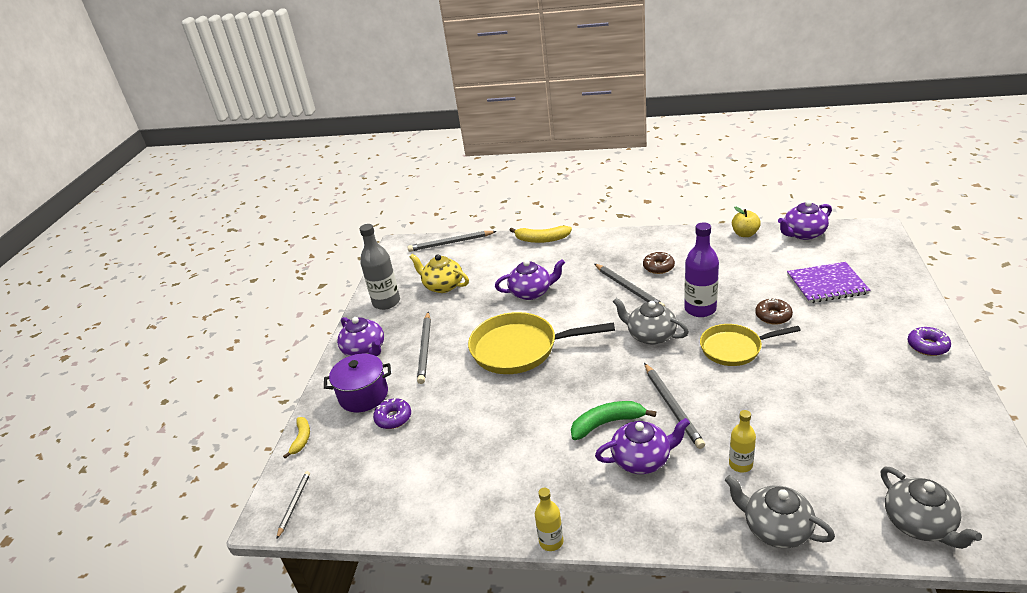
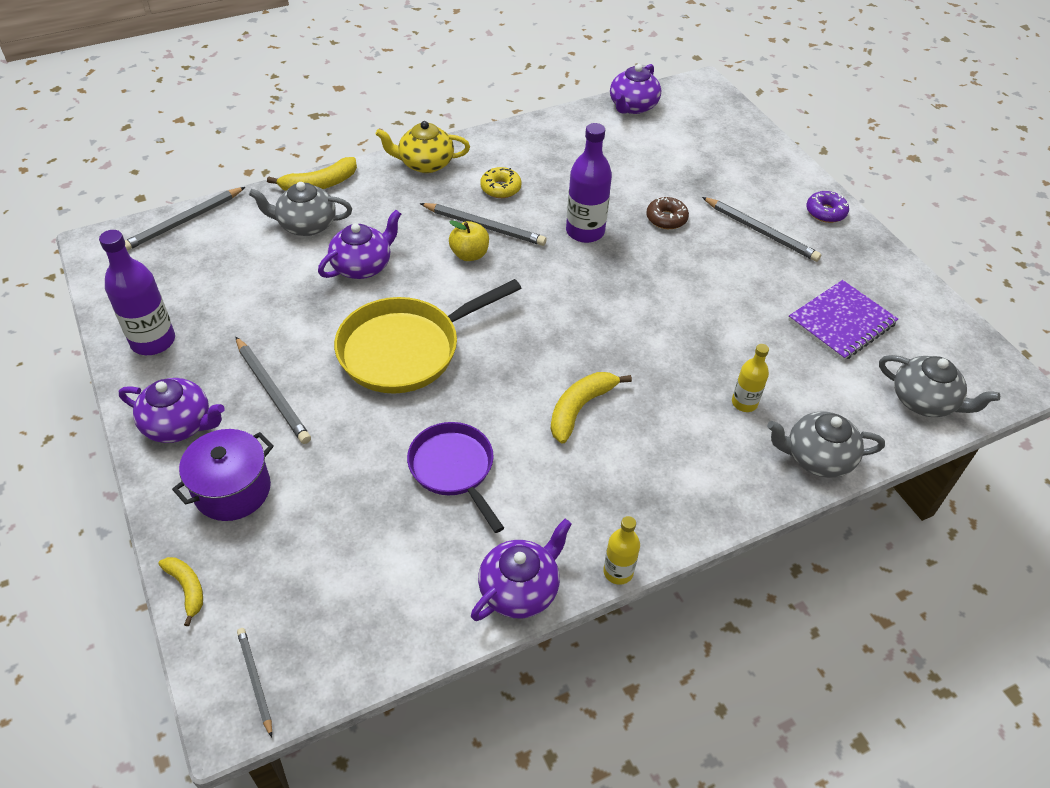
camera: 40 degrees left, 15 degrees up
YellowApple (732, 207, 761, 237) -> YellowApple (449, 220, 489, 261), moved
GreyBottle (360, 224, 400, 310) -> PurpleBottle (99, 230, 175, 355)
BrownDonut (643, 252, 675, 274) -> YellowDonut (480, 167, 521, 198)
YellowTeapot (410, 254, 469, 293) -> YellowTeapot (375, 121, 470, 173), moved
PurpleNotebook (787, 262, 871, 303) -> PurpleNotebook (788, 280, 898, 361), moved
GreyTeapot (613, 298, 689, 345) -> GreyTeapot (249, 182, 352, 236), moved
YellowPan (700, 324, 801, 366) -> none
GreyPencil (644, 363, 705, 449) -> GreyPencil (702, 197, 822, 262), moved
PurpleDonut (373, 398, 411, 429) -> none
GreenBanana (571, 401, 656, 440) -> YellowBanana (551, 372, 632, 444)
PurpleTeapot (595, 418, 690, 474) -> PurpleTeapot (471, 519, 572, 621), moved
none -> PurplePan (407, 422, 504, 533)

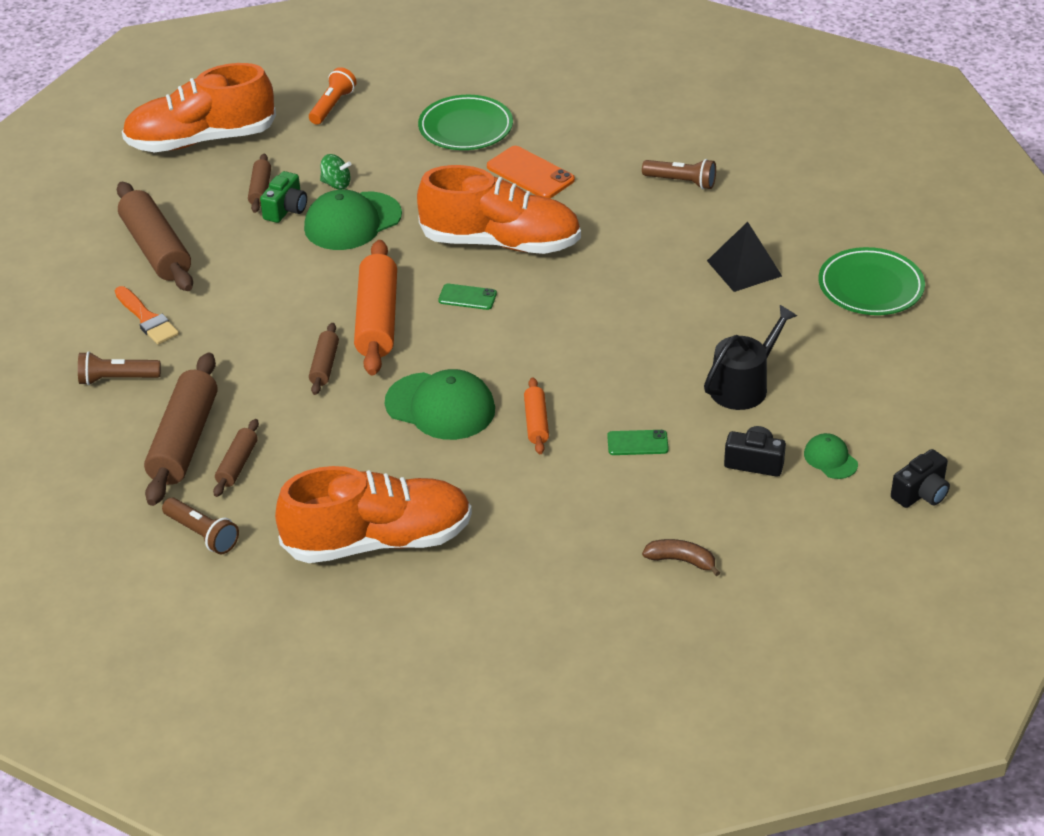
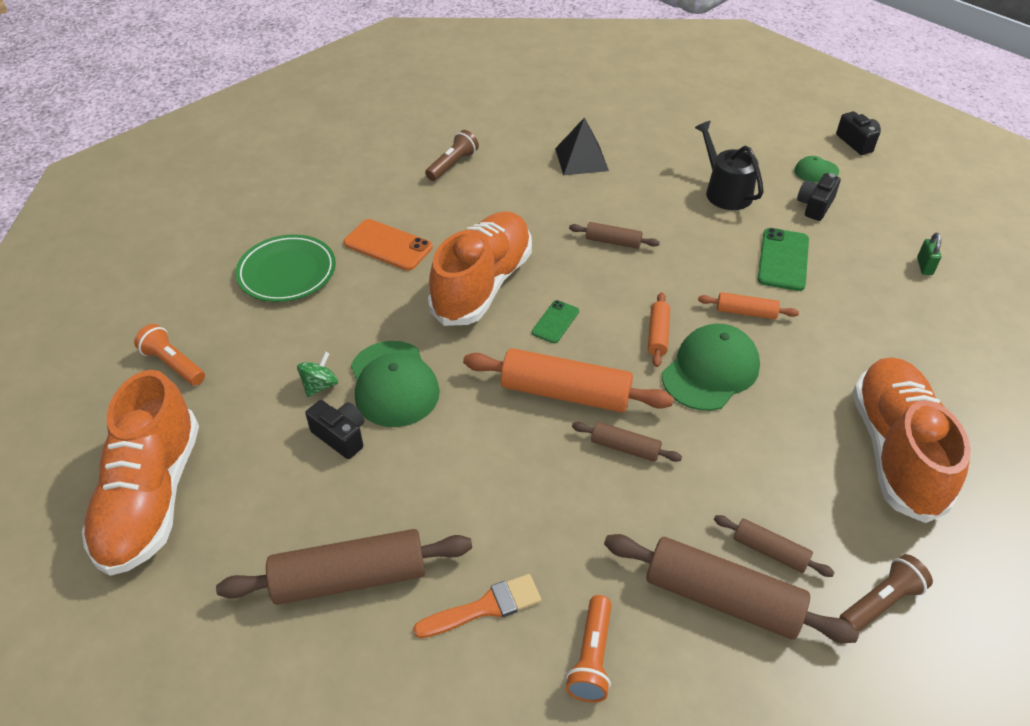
camera: 75 degrees left, 5 degrees up
OrangePhone (487, 146, 575, 198) -> OrangePhone (343, 219, 433, 271), 60 degrees clockwise
BrownRollingPin (248, 154, 271, 213) -> BrownRollingPin (569, 222, 660, 249), moved
GreenCamera (260, 171, 307, 223) -> BlackCamera (305, 400, 365, 459)
GreenPlate (818, 247, 925, 315) -> none
BrownFlashlight (78, 351, 161, 385) -> OrangeFlashlight (566, 595, 611, 703)
GreenPhone (607, 430, 669, 455) -> GreenPhone (758, 228, 809, 291), x1.67
BrownBanana (642, 539, 721, 576) -> GreenPadlock (917, 233, 941, 275)
none -> OrangeRollingPin (648, 292, 670, 367)

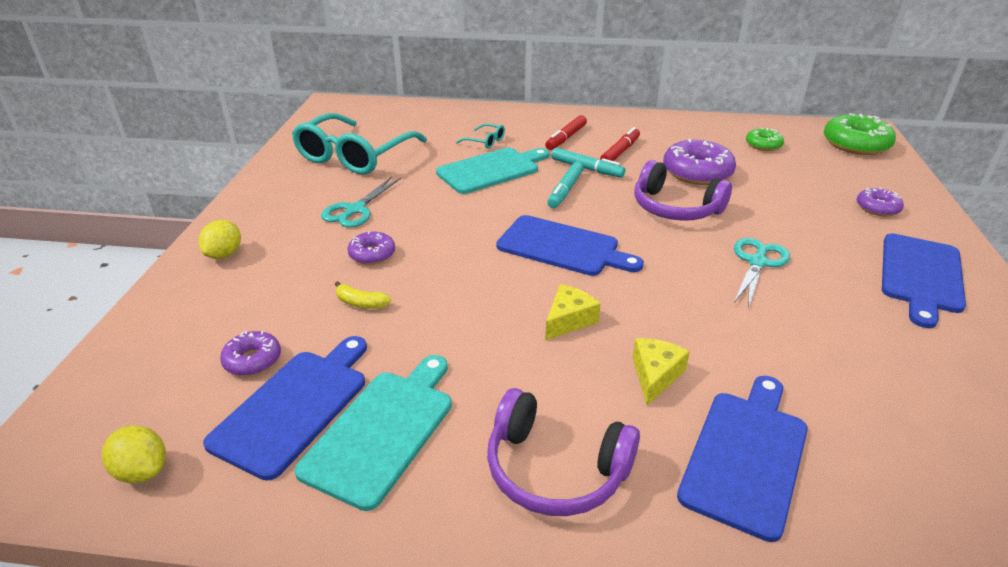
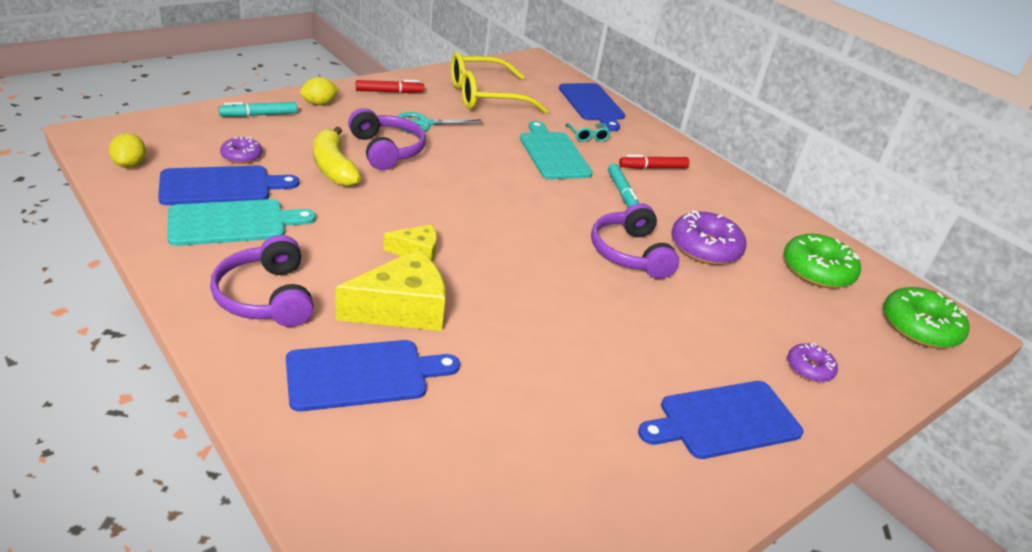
camera: 40 degrees right, 0 degrees up
TurquoiseGlasses (292, 113, 427, 175) -> YellowGlasses (451, 52, 549, 114)
RedMarker (600, 127, 640, 161) -> RedMarker (356, 80, 424, 93), moved
GreenDonut (746, 128, 784, 151) -> GreenDonut (784, 234, 861, 288), x1.80
TurquoiseCuttingBoard (436, 148, 550, 194) -> TurquoiseCuttingBoard (520, 121, 593, 179), 120 degrees counterclockwise
TurquoiseMarker (547, 162, 584, 208) -> TurquoiseMarker (219, 102, 297, 117), moved
BlueCuttingBoard (497, 215, 644, 276) -> BlueCuttingBoard (559, 83, 625, 131), moved
PurpleDonut (348, 231, 395, 265) -> PurpleHeadphones (348, 108, 426, 170)
TurquoiseScissors (734, 238, 790, 306) -> none
YellowBanana (335, 281, 392, 309) -> YellowBanana (313, 126, 361, 187), x2.06
YellowCheese (632, 338, 690, 406) -> YellowCheese (336, 249, 445, 331), x1.81

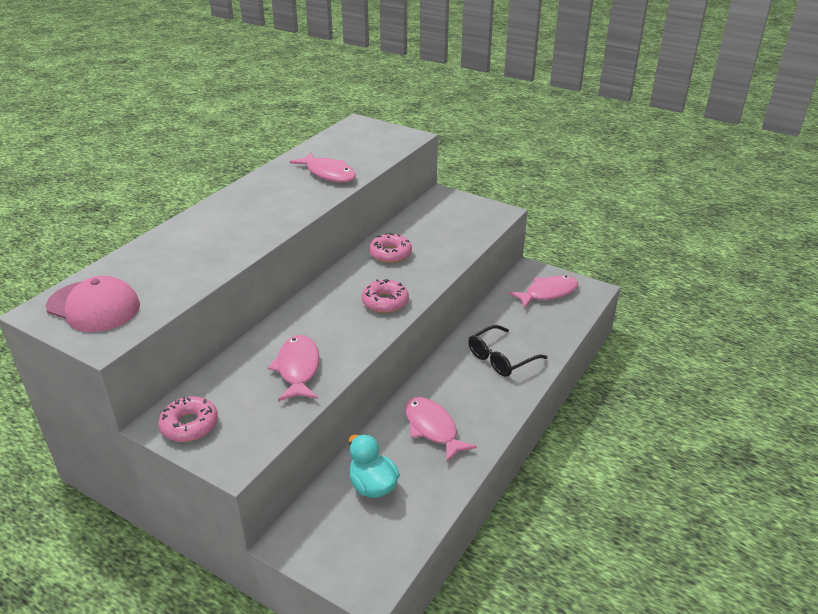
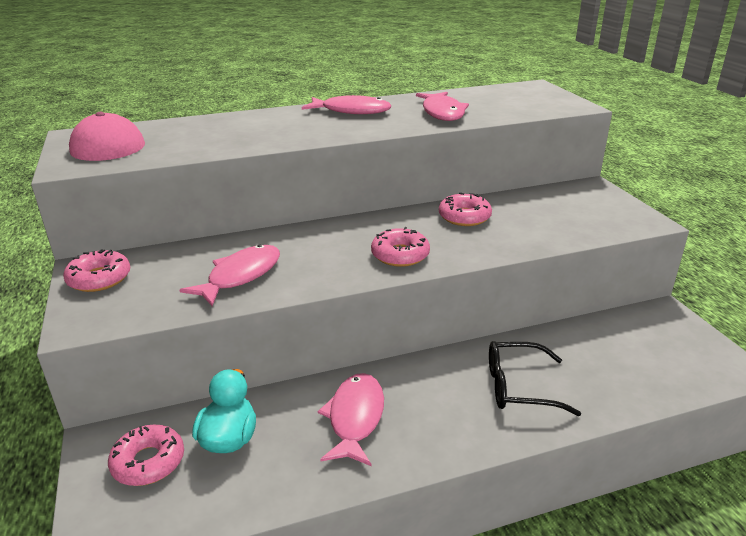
camera: 40 degrees right, 5 degrees down
PinkFish (508, 276, 578, 309) -> PinkFish (302, 95, 391, 114), moved
none -> PinkDonut (108, 425, 184, 486)

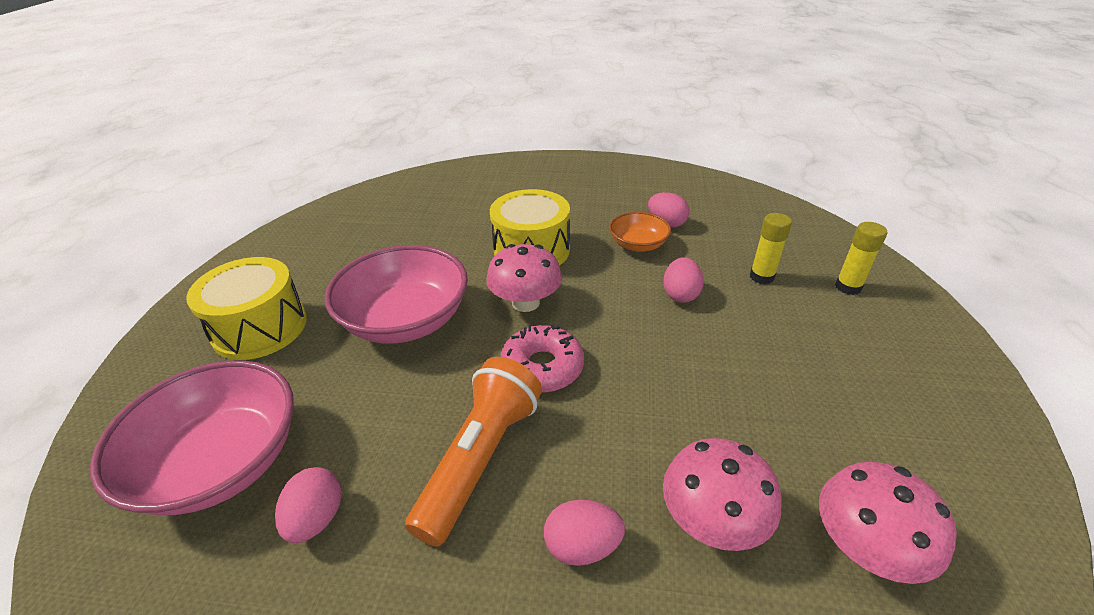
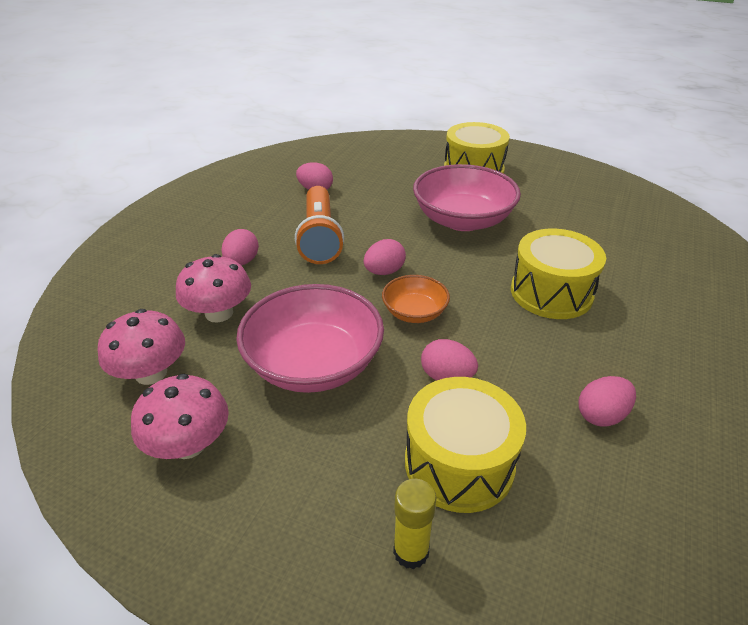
camera: 105 degrees right, 0 degrees up
OrangeBowl (609, 212, 671, 252) -> OrangeBowl (382, 275, 450, 323), moved
YellowGlueStick (750, 213, 792, 284) -> YellowDrum (405, 377, 526, 513)
PinkMushroom (486, 244, 562, 312) -> PinkMushroom (131, 374, 229, 459), moved
PinkDonut (500, 325, 584, 392) -> PinkEgg (364, 239, 406, 275)
OrangeFlashlight (405, 357, 542, 547) -> OrangeFlashlight (295, 186, 344, 264), 45 degrees clockwise
PinkBowl (90, 361, 294, 515) -> PinkBowl (236, 284, 384, 393), moved

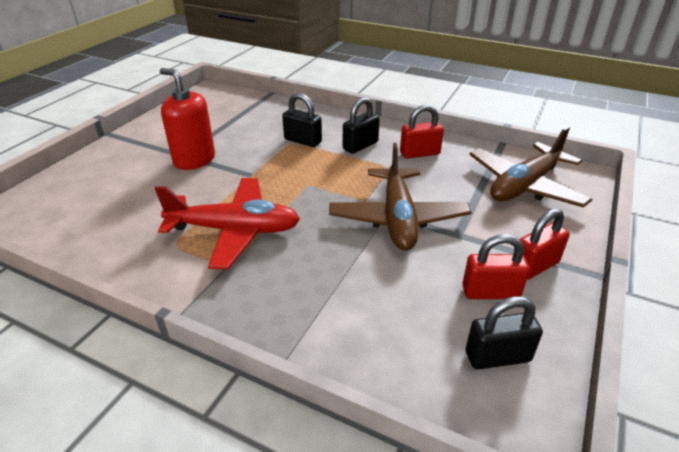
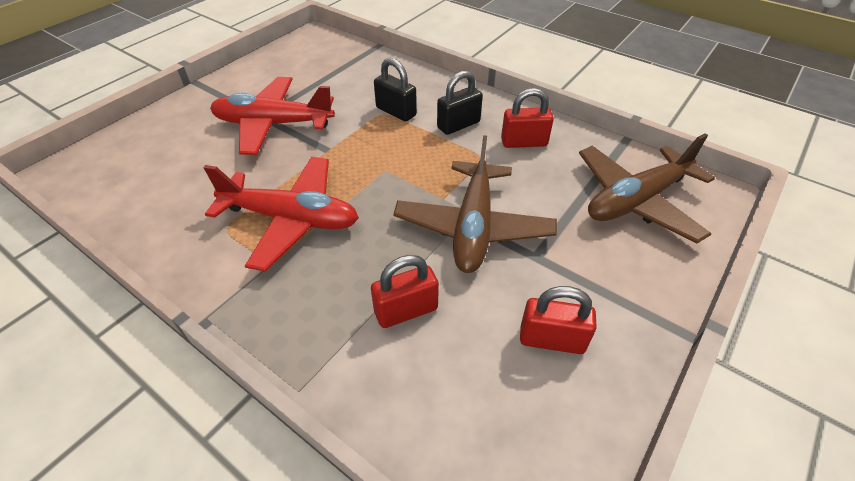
camera: 10 degrees right, 10 degrees up
RedSoapDispenser (160, 68, 215, 170) -> RedPlane (210, 77, 335, 155)
RedPadlock (520, 208, 570, 280) -> RedPadlock (371, 255, 439, 328), moved
BlackPadlock (465, 296, 543, 370) -> none

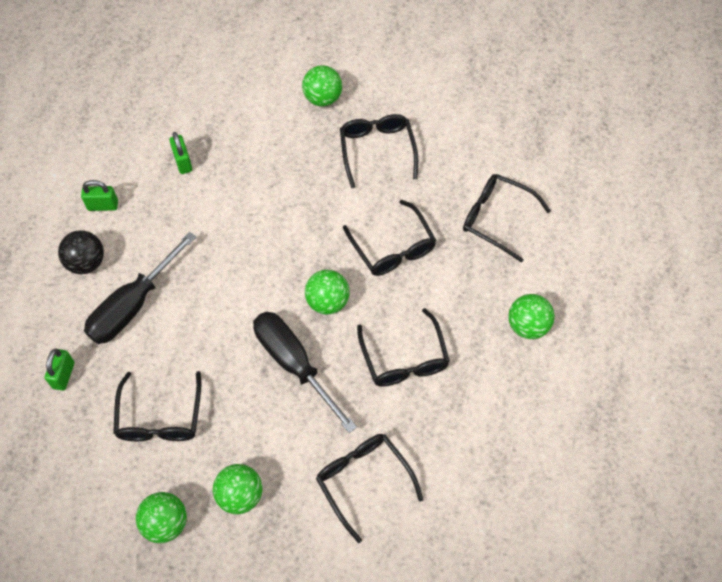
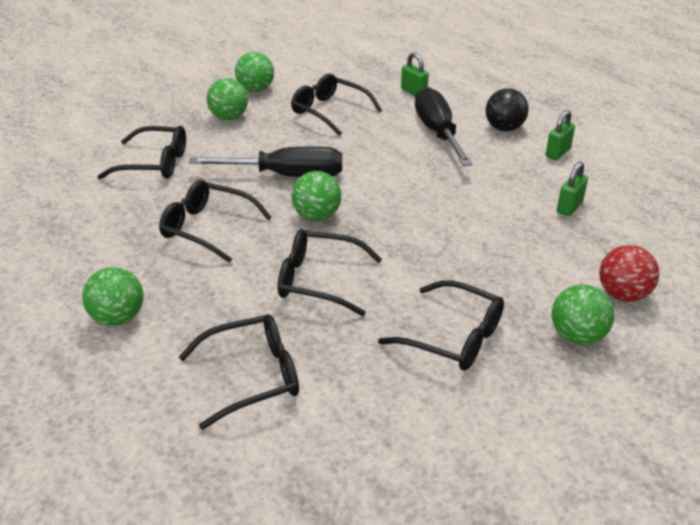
camera: 130 degrees right, 25 degrees down
GreenPadlock (169, 132, 192, 174) -> GreenPadlock (557, 161, 588, 216), 75 degrees counterclockwise
none -> RedBall (599, 245, 659, 302)

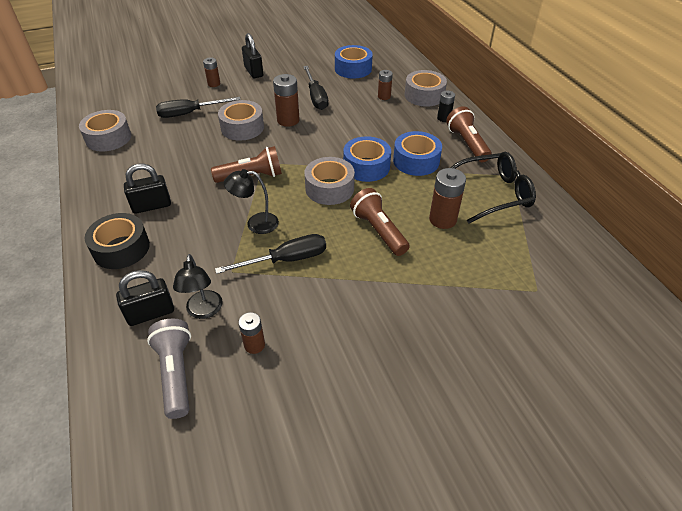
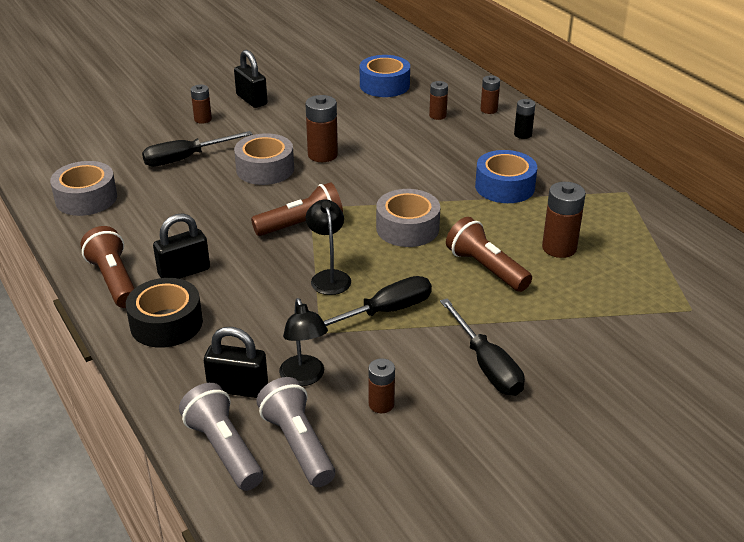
camera: 10 degrees left, 10 degrees down
BlackScrewdriver (303, 66, 328, 110) -> BlackScrewdriver (440, 298, 525, 396), moved
GreyTape (405, 70, 447, 107) -> BrownBattery (481, 76, 500, 114)
BrownFlashlight (446, 106, 492, 162) -> BrownFlashlight (81, 226, 135, 308), moved
BlueTape (343, 136, 391, 182) -> none
BlackGlasses (450, 152, 536, 224) -> none
BlackLamp (224, 169, 279, 234) -> BlackLamp (306, 200, 351, 295), 90 degrees clockwise
BlackPadlock (116, 270, 174, 326) -> BlackPadlock (204, 327, 268, 398), 45 degrees clockwise
none -> GreyFlashlight (179, 383, 263, 491)

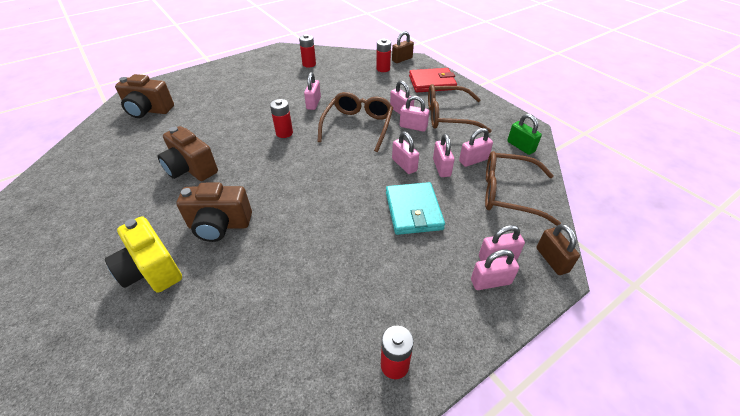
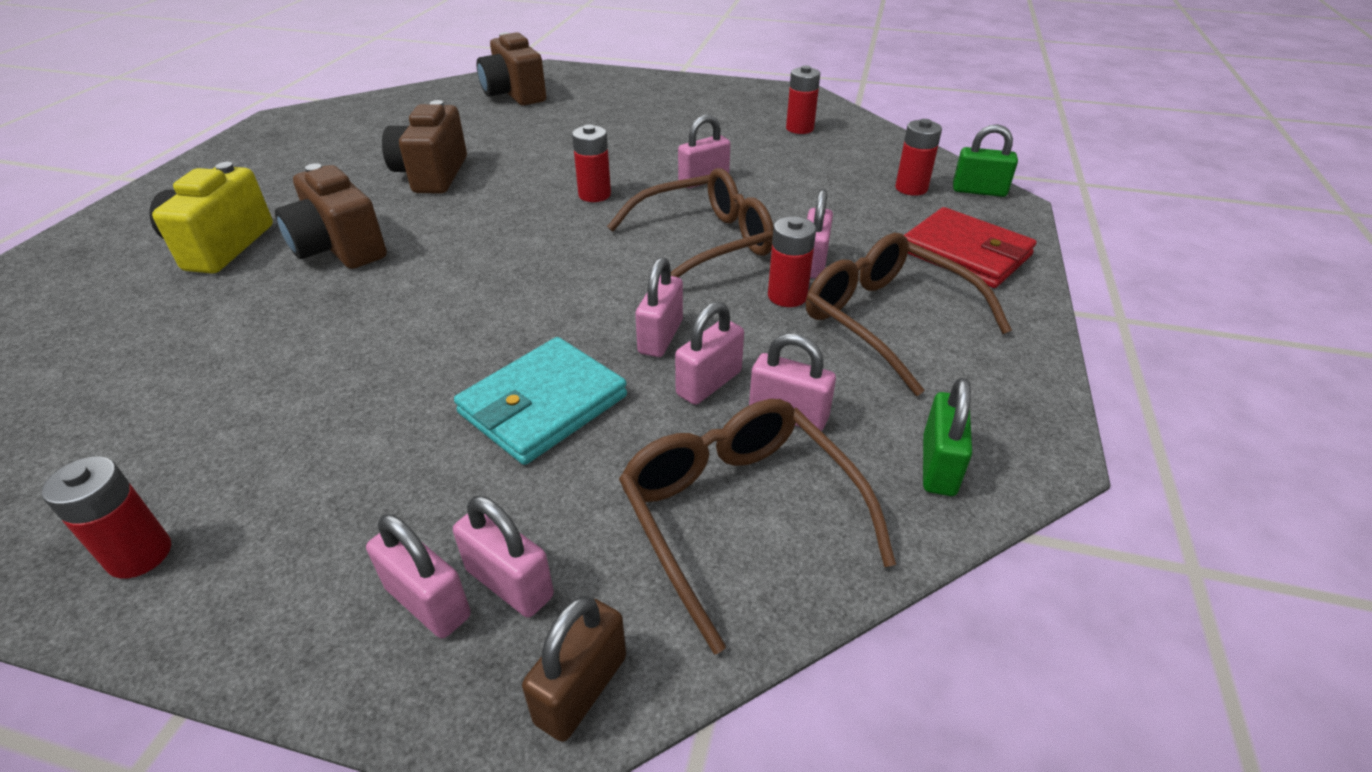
camera: 50 degrees right, 5 degrees down
BrownPadlock (392, 31, 414, 63) -> GreenPadlock (953, 124, 1018, 197)
PinkPadlock (400, 96, 429, 132) -> RedBattery (768, 217, 816, 307)

